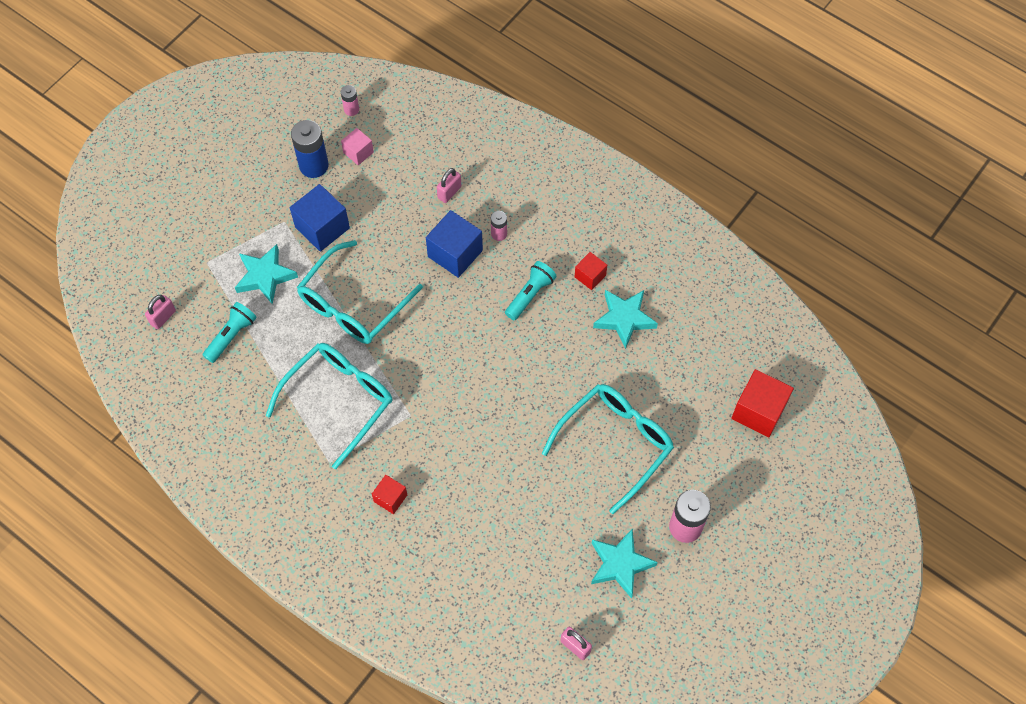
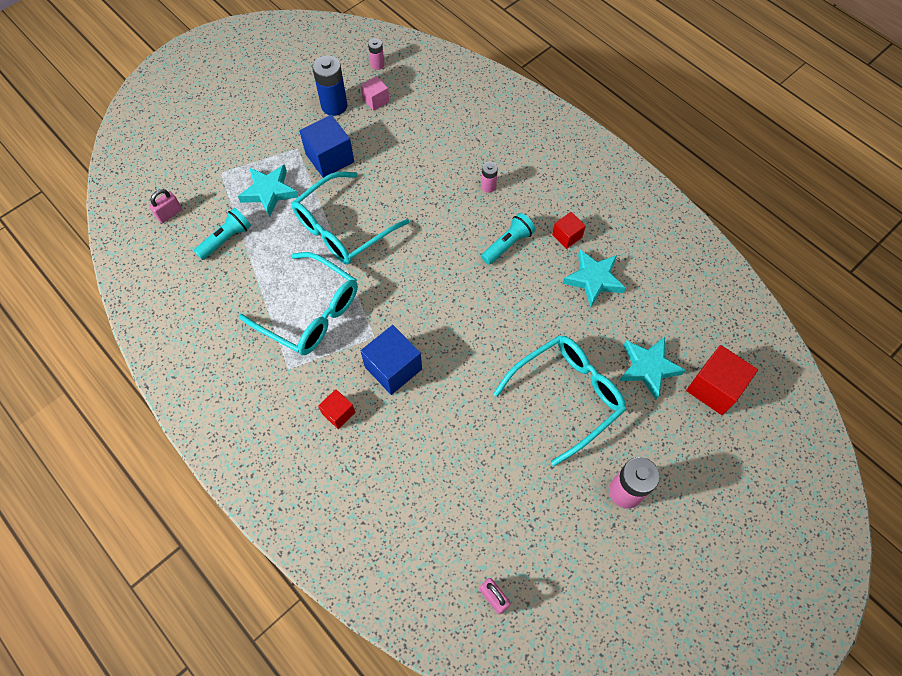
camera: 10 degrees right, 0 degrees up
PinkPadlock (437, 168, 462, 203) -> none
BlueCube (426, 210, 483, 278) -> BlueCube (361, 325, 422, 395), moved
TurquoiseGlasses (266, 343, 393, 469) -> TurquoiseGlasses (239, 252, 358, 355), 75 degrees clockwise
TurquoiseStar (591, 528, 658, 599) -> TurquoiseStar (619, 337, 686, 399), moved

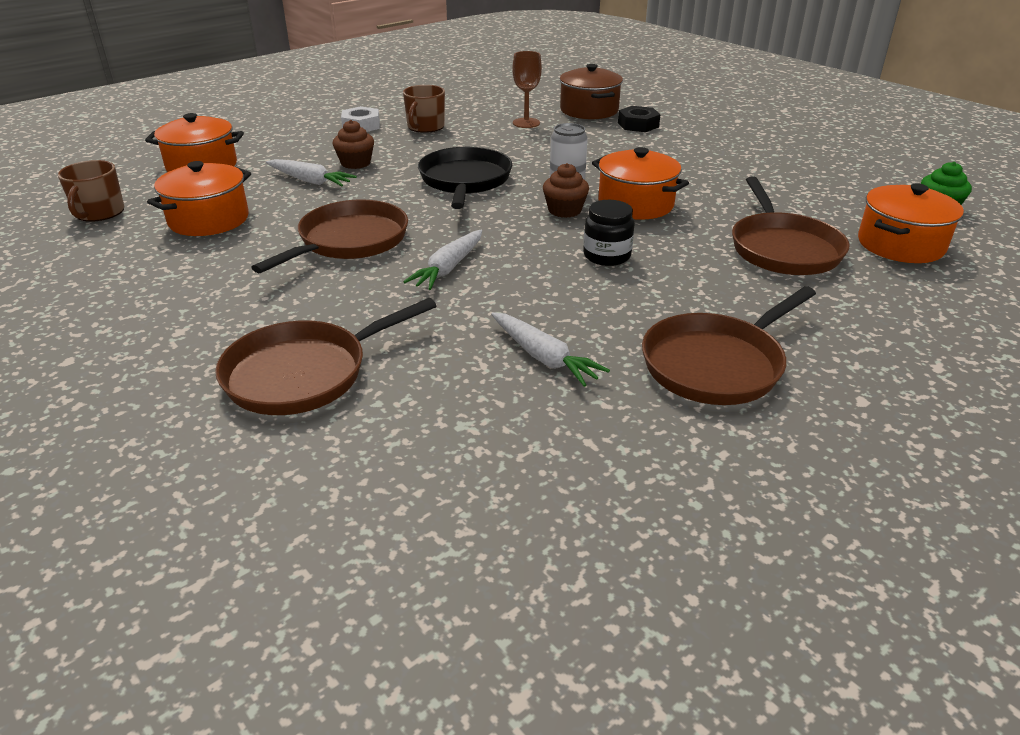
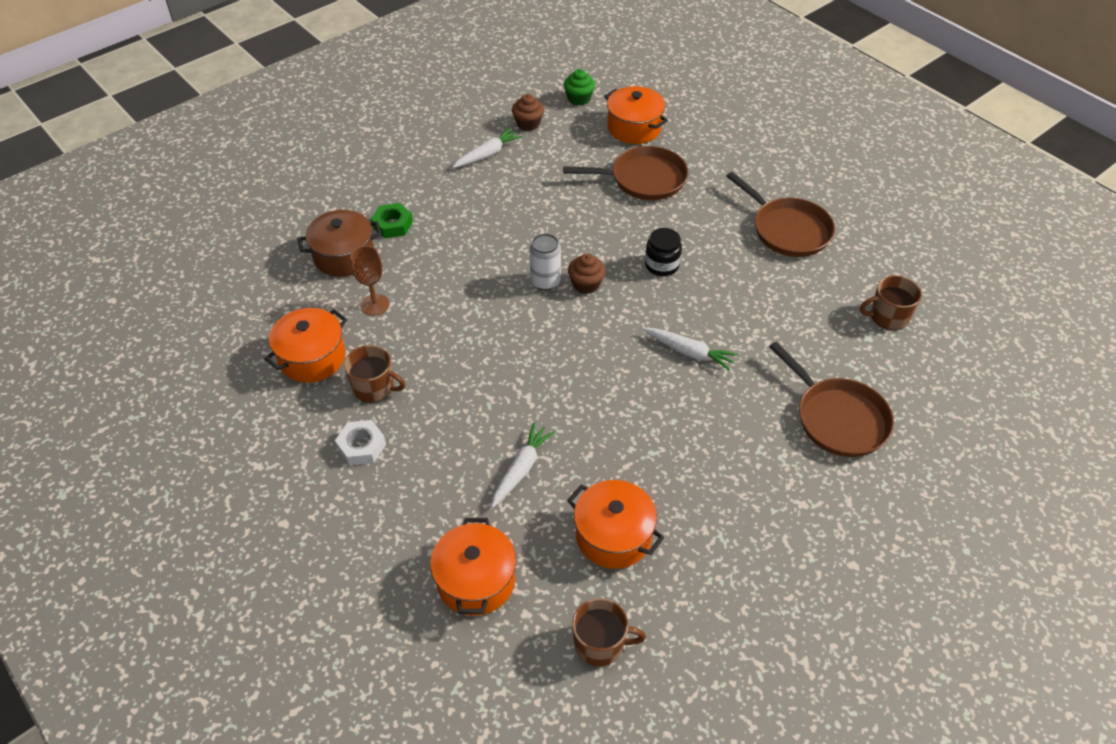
camera: 90 degrees left, 15 degrees up
BlackNut (618, 106, 661, 132) -> GreenNut (371, 203, 413, 238)
BrownCupcake (333, 120, 374, 169) -> BrownCupcake (512, 94, 544, 131), moved
BlackPan (418, 147, 512, 209) -> none
OrangePot (592, 147, 689, 220) -> OrangePot (264, 308, 347, 383), moved
BrownPan (251, 199, 408, 273) -> none
WhiteCarrot (491, 312, 610, 387) -> WhiteCarrot (452, 128, 522, 168), moved
none -> BrownMug (860, 275, 922, 330)

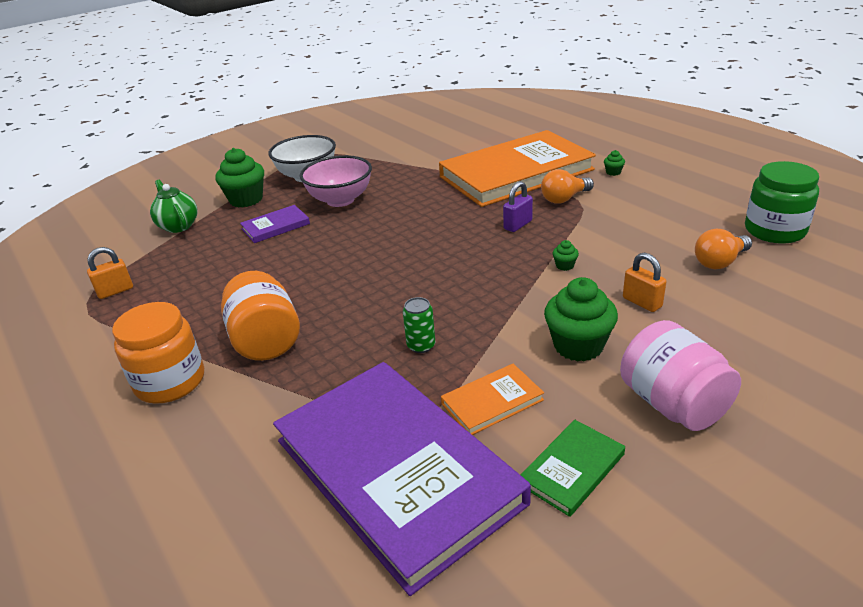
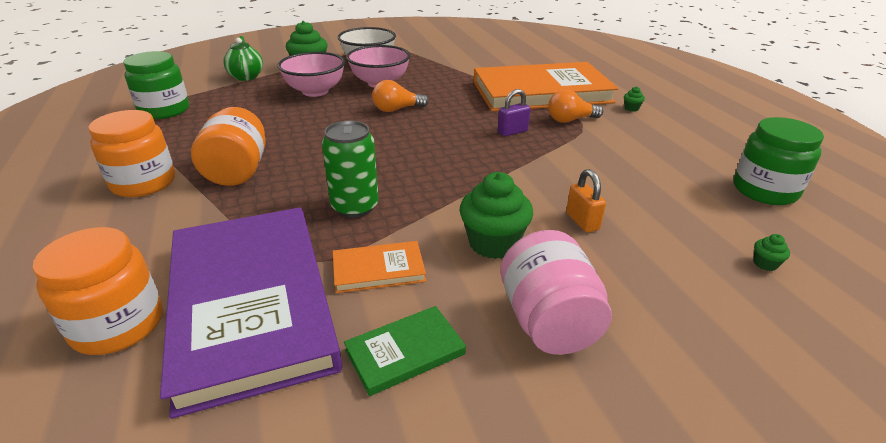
camera: 15 degrees right, 0 degrees up
PurpleBook (240, 205, 310, 243) -> PinkBowl (278, 52, 345, 97)
OrangeLightBulb (695, 229, 752, 269) -> OrangeLightBulb (372, 80, 429, 112), moved
GreenCupcake (553, 240, 579, 271) -> GreenCupcake (754, 234, 790, 271), moved
OrangePadlock (87, 247, 133, 299) -> GreenJar (123, 51, 189, 119)
GreenCan (403, 297, 435, 353) -> GreenCan (322, 121, 379, 218), x1.74
none -> OrangeJar (33, 227, 163, 355)

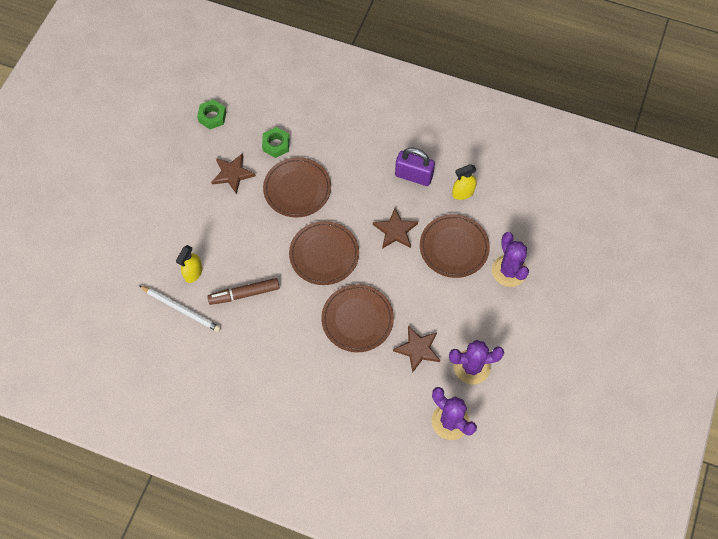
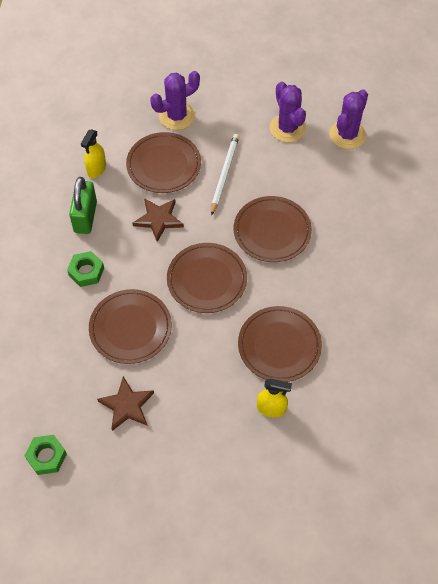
camera: 105 degrees left, 5 degrees down
GreenNut (262, 127, 290, 158) -> GreenNut (67, 251, 104, 287), moved
PurplePadlock (395, 148, 435, 186) -> GreenPadlock (69, 177, 97, 234)
YellowSprayBottle (452, 164, 477, 200) -> YellowSprayBottle (81, 129, 106, 178), 60 degrees clockwise
BrownMarker (207, 278, 280, 305) -> BrownPlate (238, 306, 322, 382)
WhitePencil (139, 285, 221, 332) -> WhitePencil (211, 134, 239, 216), moved
BrownStar (393, 326, 440, 373) -> none

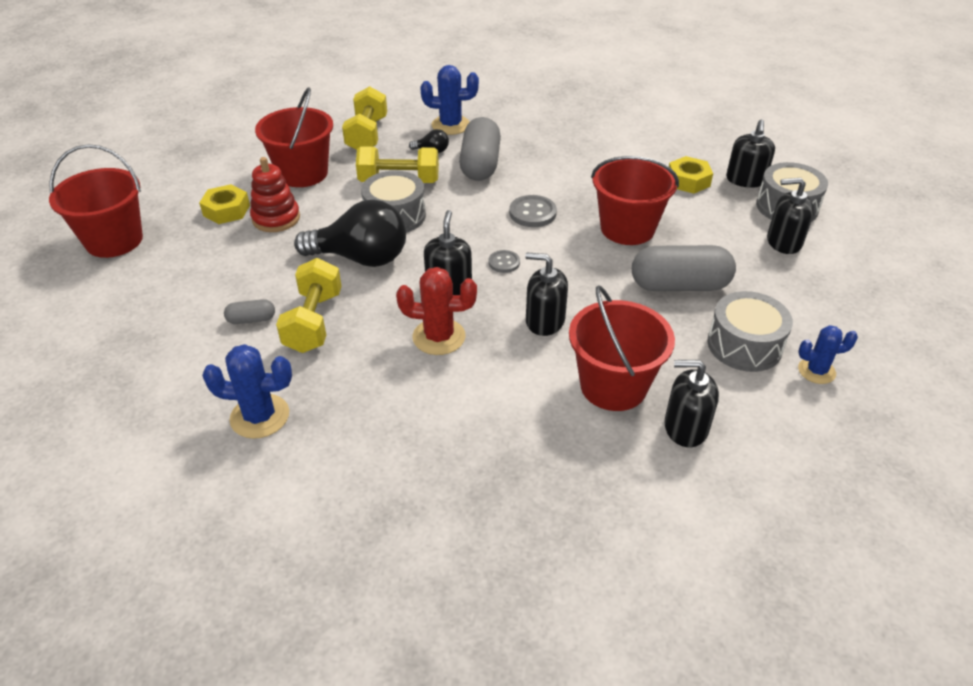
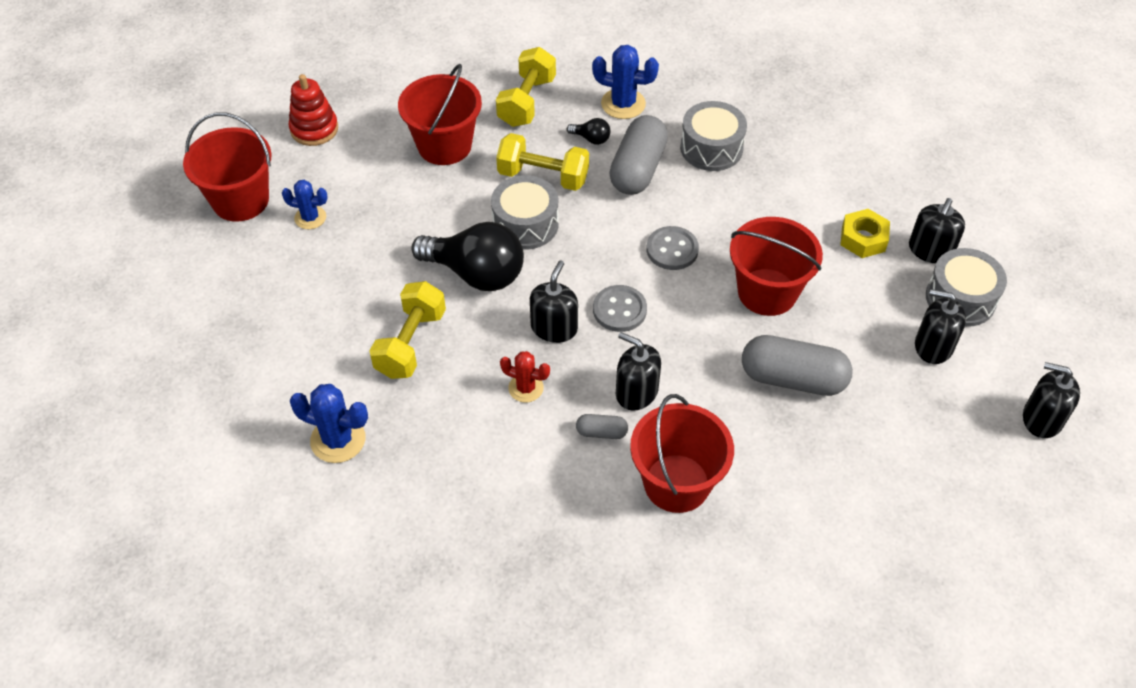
camera: 15 degrees right, 10 degrees up
RedStackingToy (250, 157, 300, 232) -> RedStackingToy (289, 74, 338, 146), moved
YellowNut (199, 184, 250, 224) -> none
GreyButton (488, 250, 520, 273) -> GreyButton (593, 285, 647, 332), x1.61
RedCactus (396, 267, 477, 355) -> RedCactus (500, 351, 550, 403), x0.66
GreyDrum (707, 291, 793, 372) -> GreyDrum (680, 101, 747, 171), moved
GreyCapsule (224, 299, 275, 324) -> GreyCapsule (576, 414, 628, 439), moved
BlueCactus (798, 325, 858, 384) -> BlueCactus (282, 180, 328, 229), moved
BlackSoapDispenser (664, 360, 719, 447) -> BlackSoapDispenser (1023, 362, 1080, 438), moved

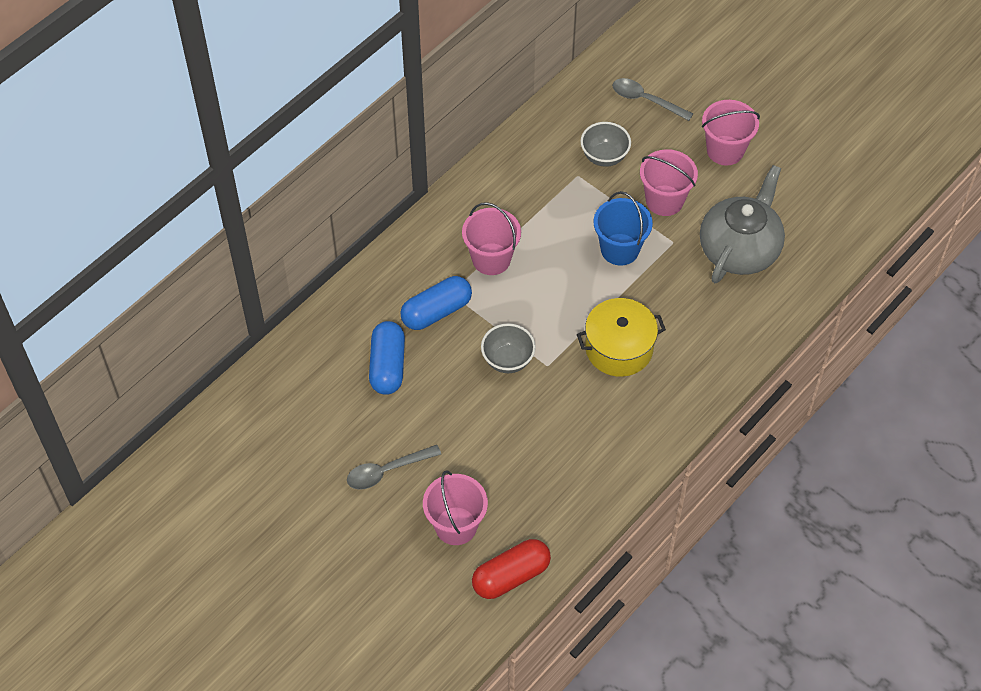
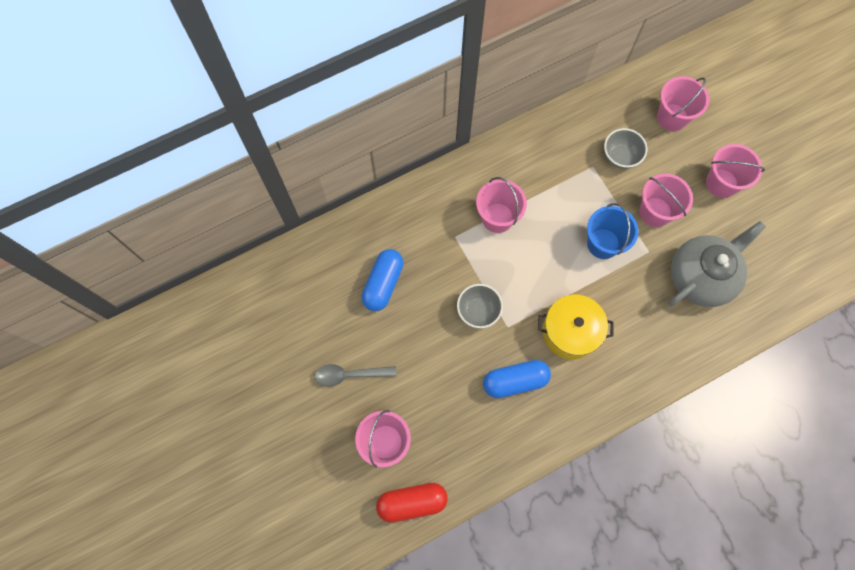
camera: 20 degrees right, 15 degrees up
GreySpoon (612, 78, 693, 121) -> PinkBucket (657, 76, 709, 131)
BlueCapsule (400, 276, 472, 330) -> BlueCapsule (483, 360, 551, 398), moved

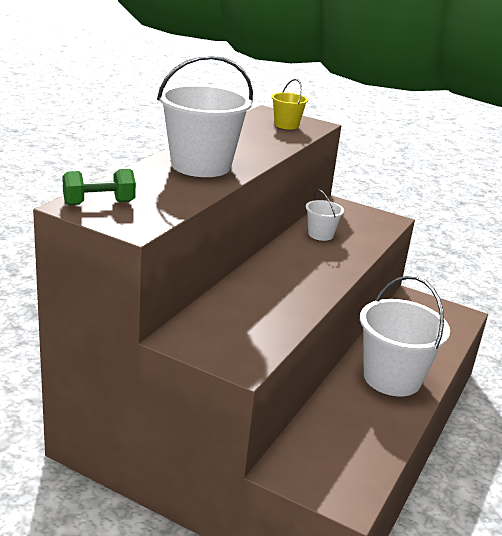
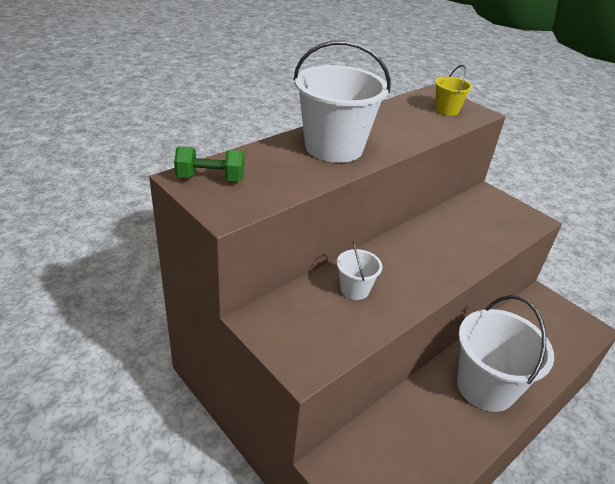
camera: 20 degrees right, 10 degrees up
WhiteBucket (306, 189, 344, 241) -> WhiteBucket (337, 241, 382, 300), moved

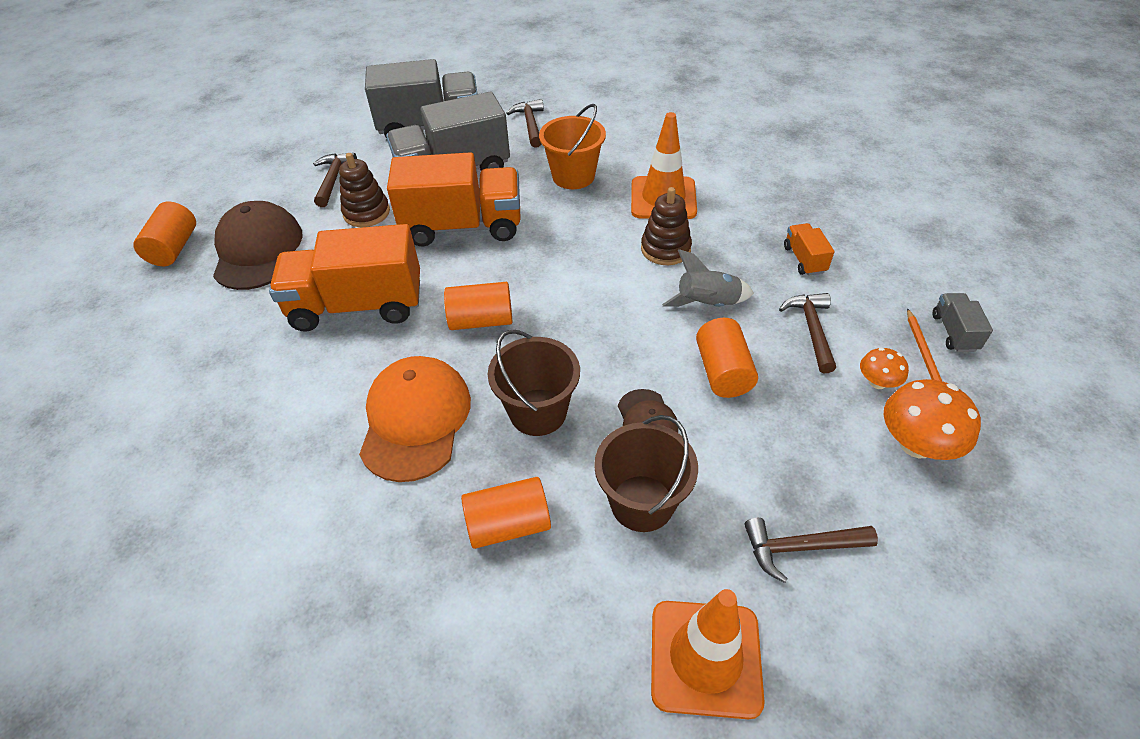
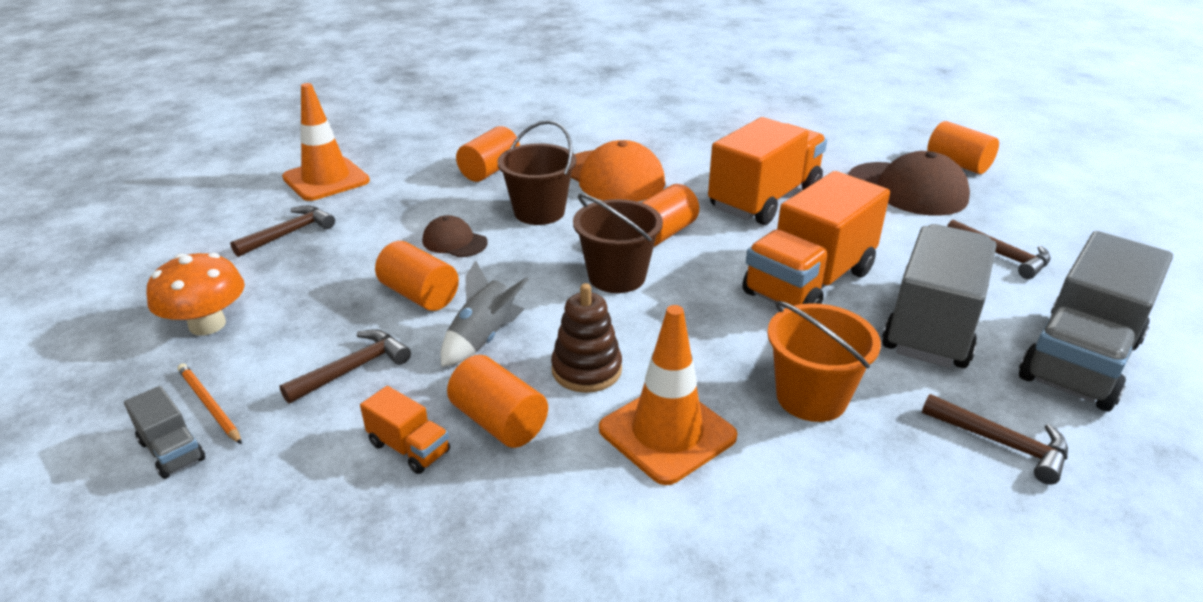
camera: 135 degrees right, 15 degrees down
BrownStackingToy (339, 153, 390, 227) -> none
BrownHammer (779, 293, 836, 373) -> BrownHammer (279, 329, 411, 404), 90 degrees counterclockwise
OrangeMushroom (860, 347, 909, 389) -> none
BrownBucket (594, 415, 698, 532) -> BrownBucket (573, 193, 663, 293), moved
none -> OrangeCylinder (447, 355, 548, 448)

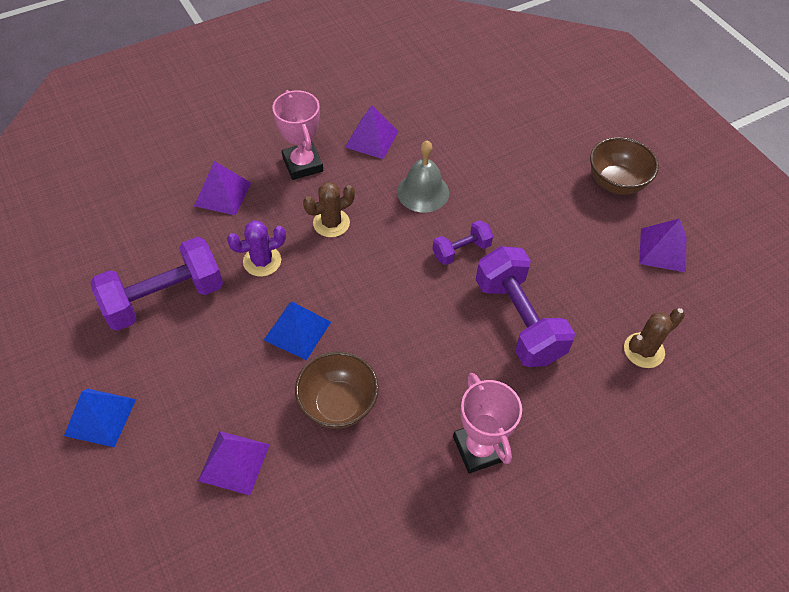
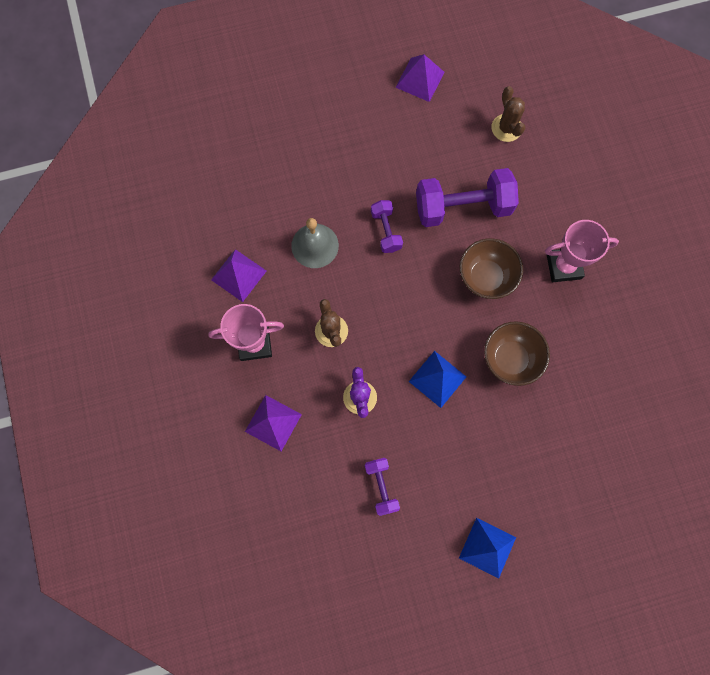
camera: 75 degrees left, 20 degrees up
BrownBowl (590, 137, 659, 195) -> BrownBowl (460, 238, 523, 299), moved
PurpleDumbbell (90, 237, 223, 331) -> PurpleDumbbell (365, 458, 400, 516), x0.52
PurplePyramid (198, 431, 270, 495) -> none

